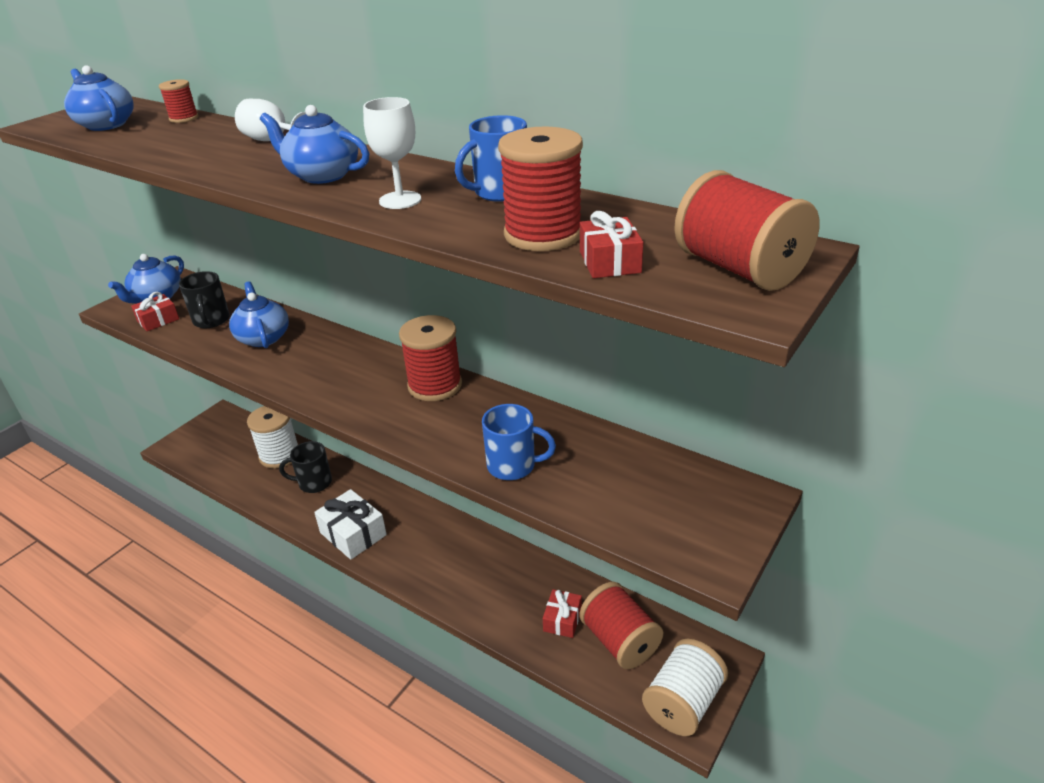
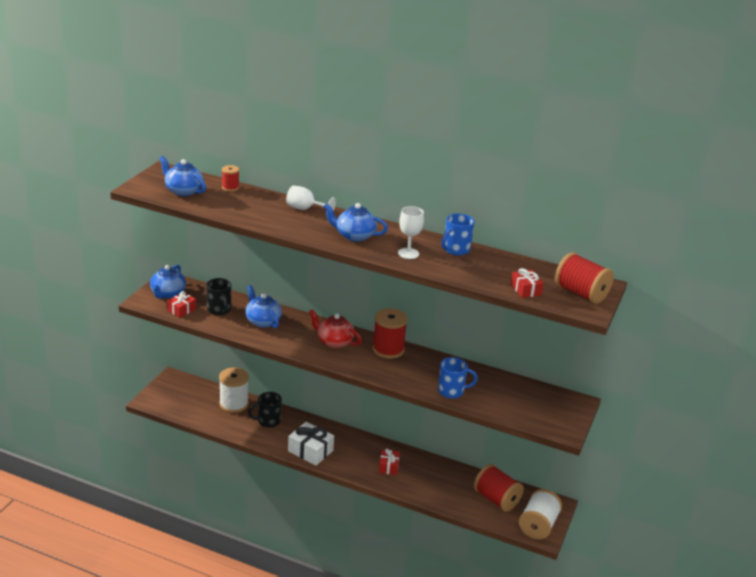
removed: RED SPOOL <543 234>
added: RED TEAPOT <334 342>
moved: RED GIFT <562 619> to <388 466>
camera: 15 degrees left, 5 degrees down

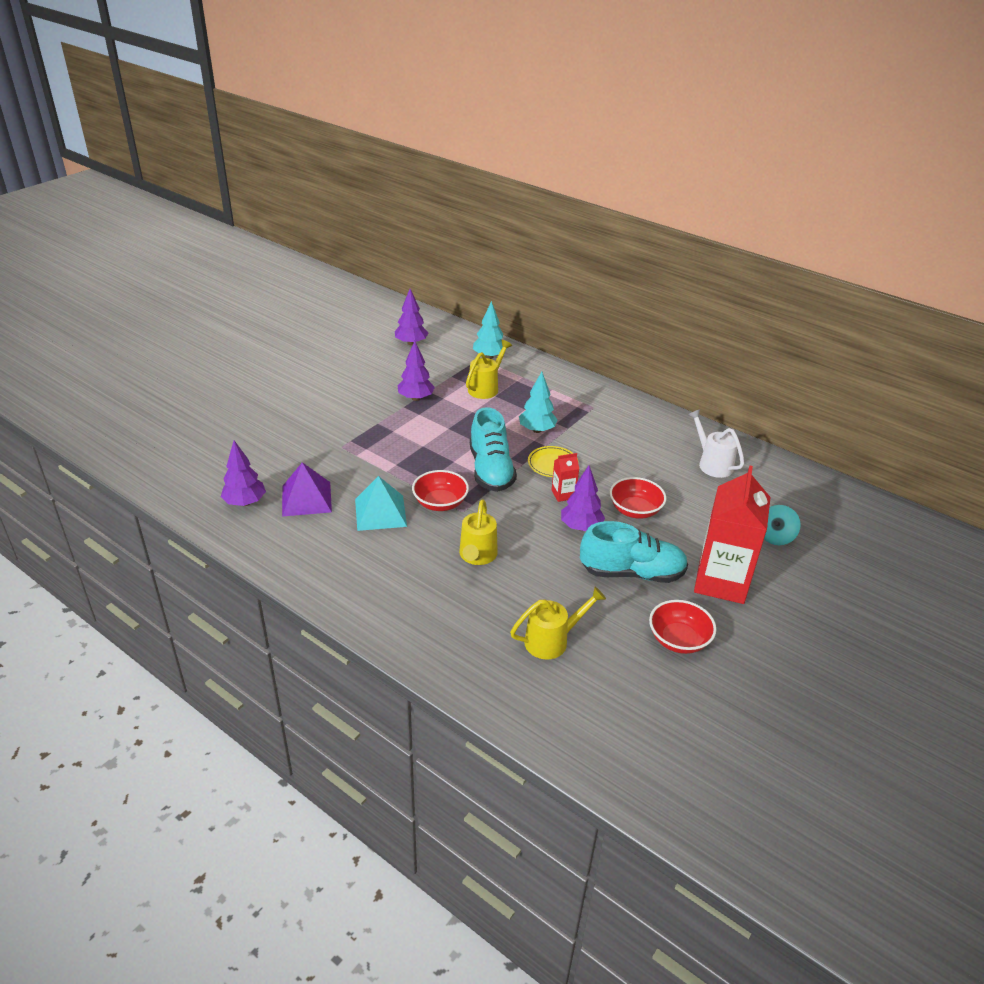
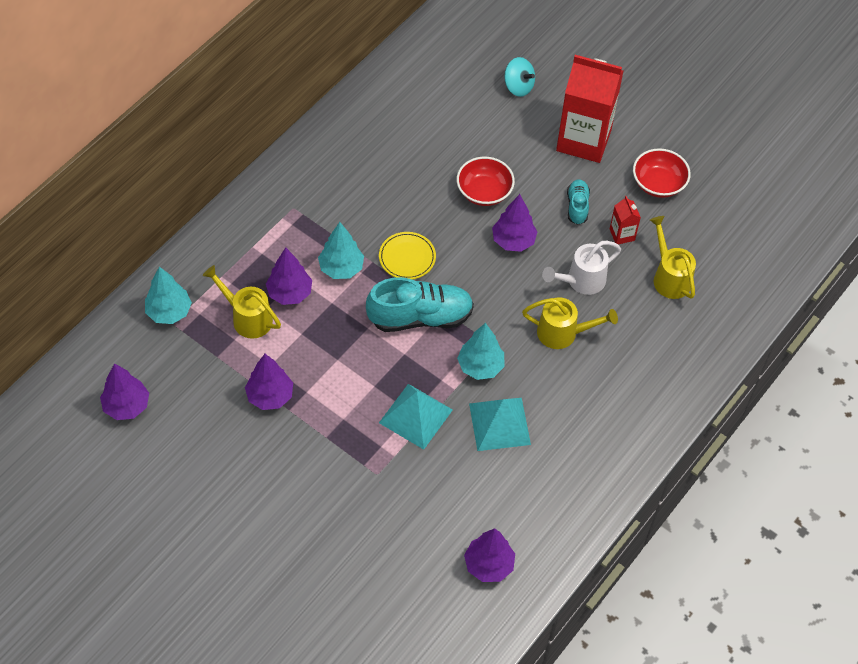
removed: PURPLE PYRAMID <306 498>
added: PURPLE TREE <289 293>; TURQUOISE PYRAMID <416 416>
moved: WHITE WATERING CAN <712 463> to <581 281>; RED CARTON <563 494> to <622 234>
replaced: RED BOWL <440 503> to TURQUOISE TREE <480 366>
resized: TURQUOISE SHOE <632 573> = <577 206> x0.52
camera: 90 degrees left, 20 degrees up

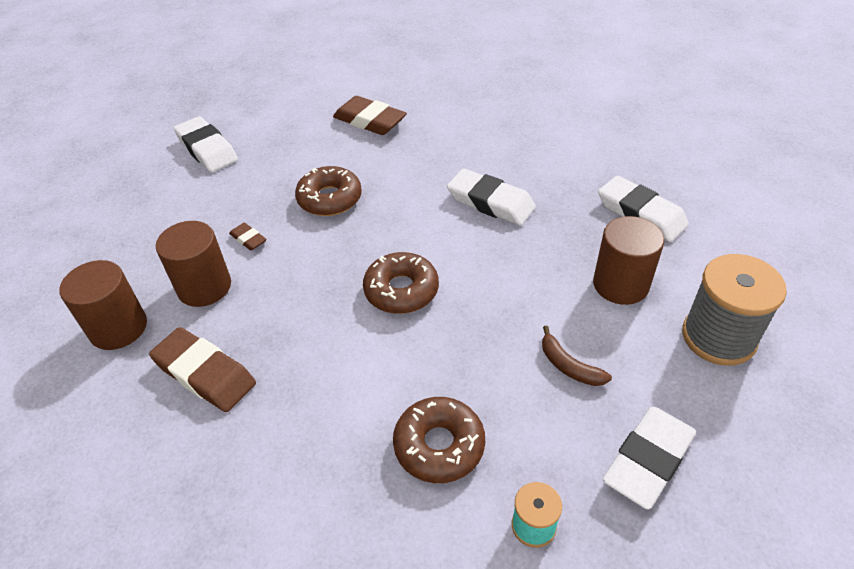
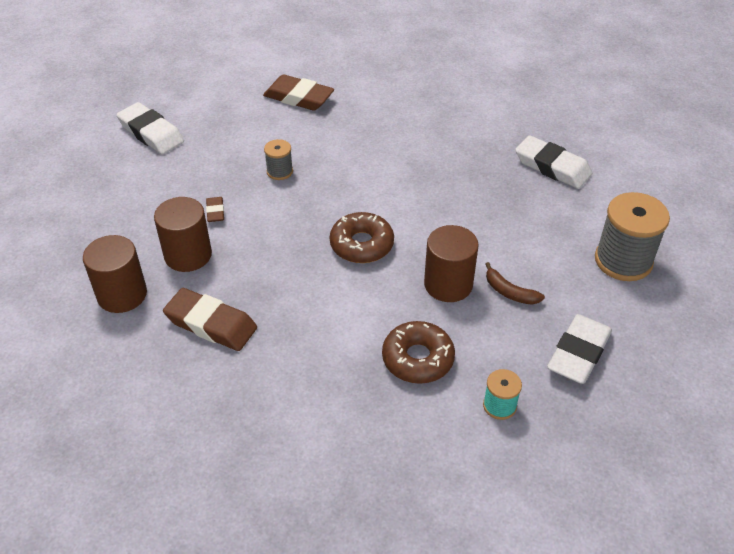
removed: WHITE ERASER <490 202>
moved: BROWN CYLINDER <620 284> to <448 284>
replaced: BROWN DONUT <329 199> to GREY SPOOL <279 171>
turned: BROWN ERASER <248 239> = <215 212> 45 degrees clockwise
camera: 10 degrees left, 0 degrees up

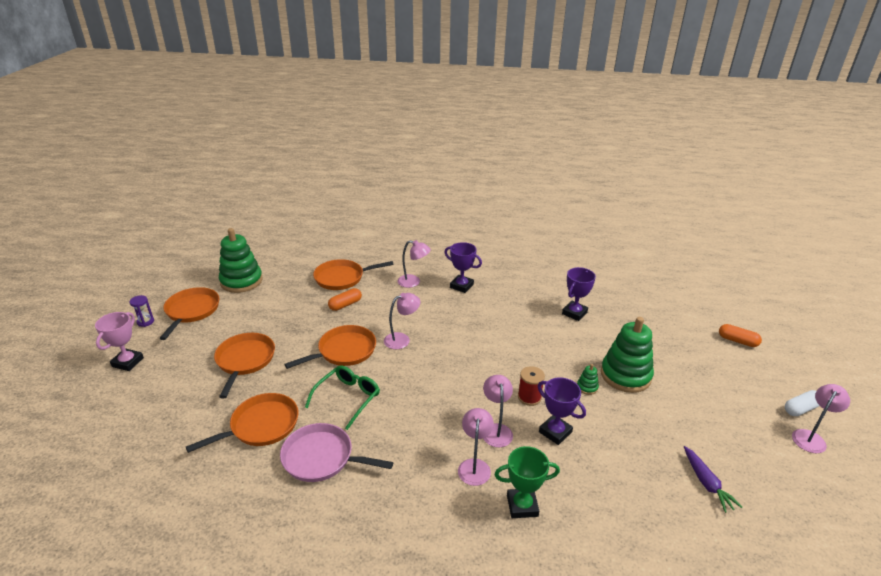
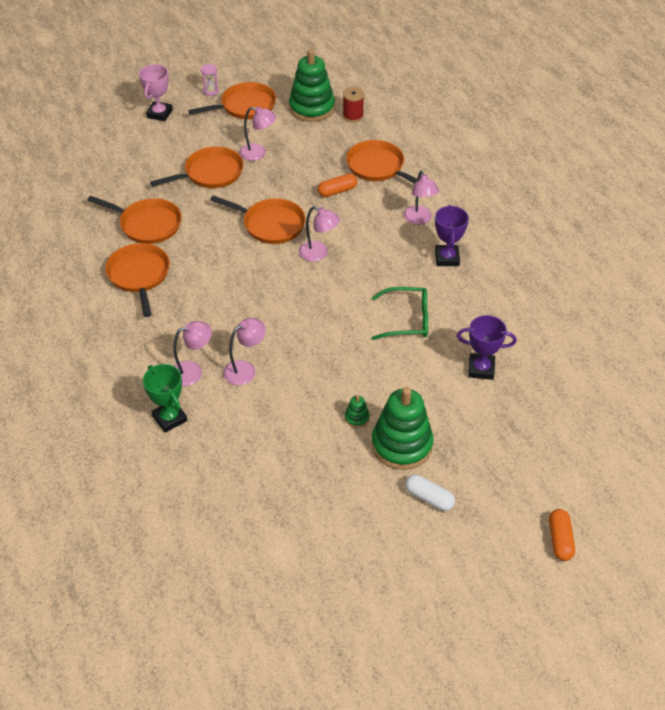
removed: PURPLE TROPHY <555 432>; PURPLE CARROT <706 483>
moved: GREEN GLASSES <347 398> to <407 320>; RED SPOOL <529 397> to <353 116>; PINK LAMP <811 437> to <258 153>; WHITE CAPSULE <801 409> to <429 498>
recoloured: PURPLE HOURGLASS <145 322> to PINK HOURGLASS <211 91>; PINK PAN <321 458> to ORANGE PAN <139 275>
turned: ORANGE CAPSULE <345 305> = <337 191> 45 degrees counterclockwise; PINK TROPHY <127 362> = <159 114> 60 degrees counterclockwise
camera: 60 degrees right, 15 degrees up

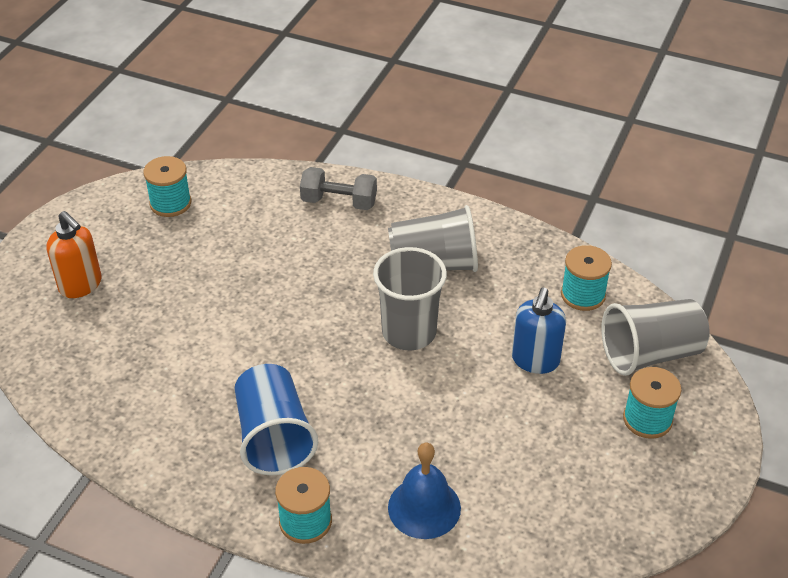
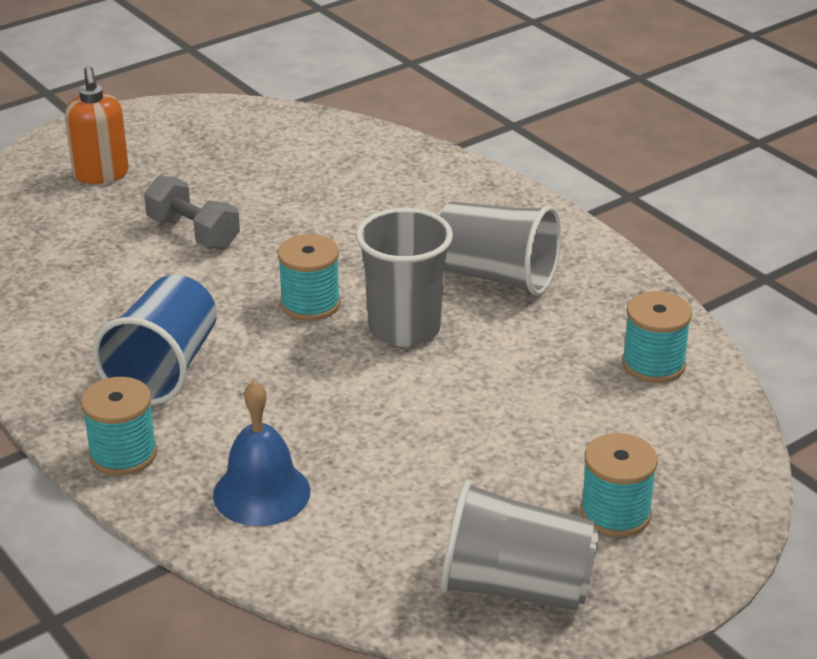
removed: BLUE SOAP DISPENSER <535 360>
moved: TURQUOISE SPOOL <170 203> to <310 304>; GREY DUMBBELL <339 202> to <193 233>; GREY CUP <650 354> to <516 587>
camera: 30 degrees right, 10 degrees down

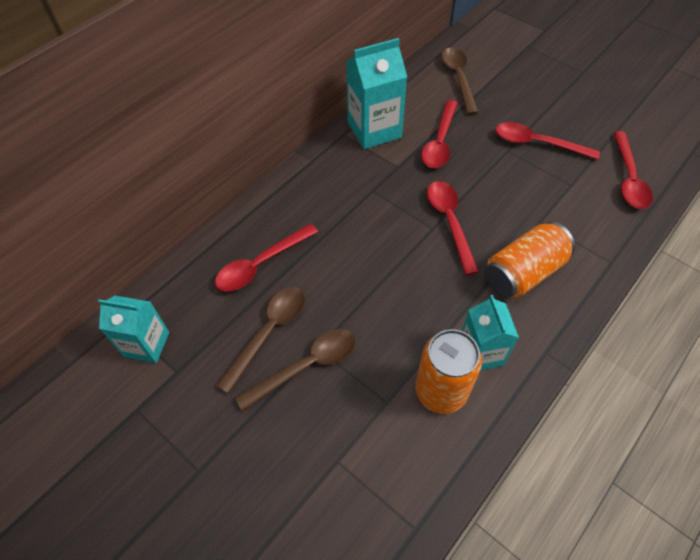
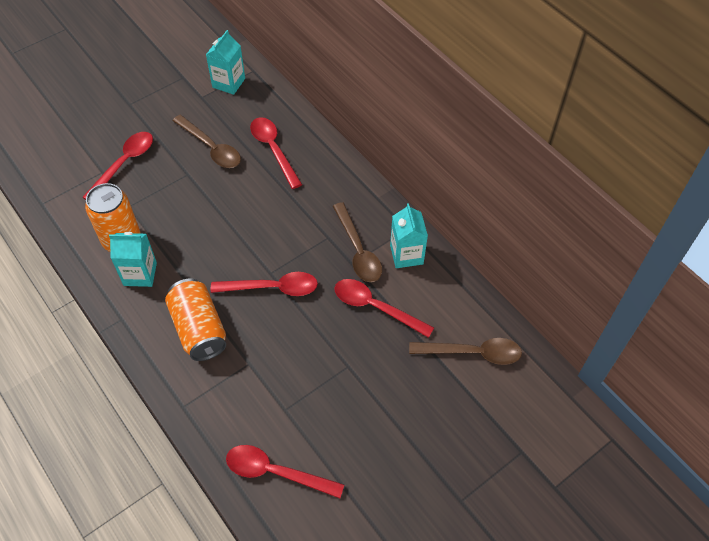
moved: RED SPOON <537 143> to <124 164>; BROWN SPOON <306 366> to <358 250>
resized: TURQUOISE CARTON <374 130> = <406 254> x0.67
camera: 100 degrees right, 0 degrees up

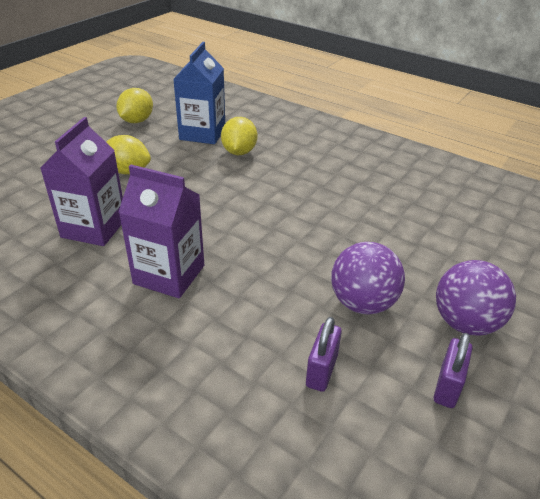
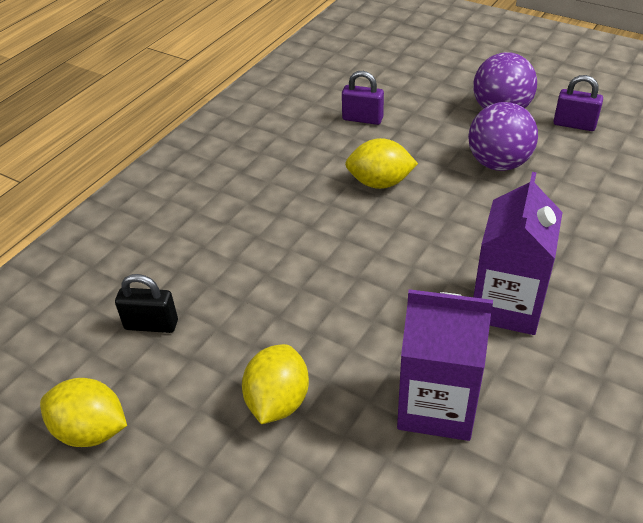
moved: YELLOW LEMON <239 152> to <380 183>; PURPLE PADLOCK <321 371> to <362 119>
replaced: BLUE CARTON <202 133> to BLACK PADLOCK <151 325>
camera: 90 degrees left, 5 degrees up

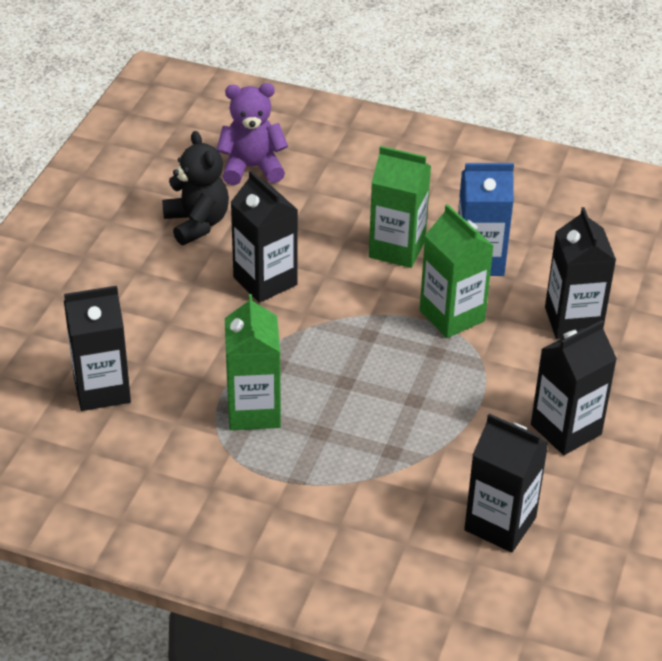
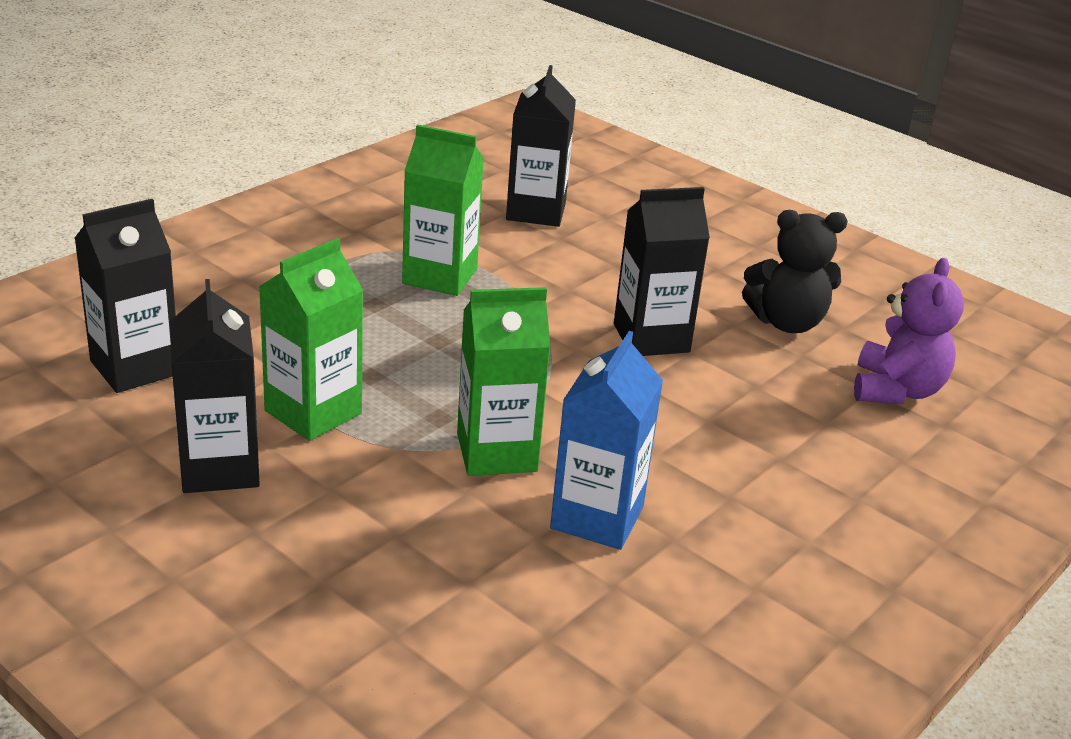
removed: BLACK CARTON <573 321>
moved: GREEN CARTON <397 249> to <313 412>
camera: 110 degrees right, 10 degrees down

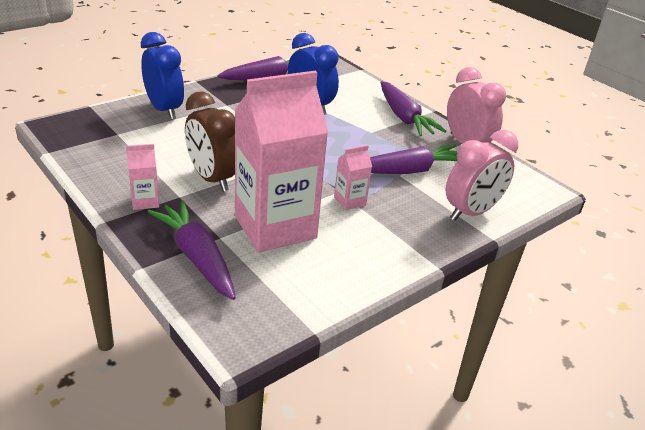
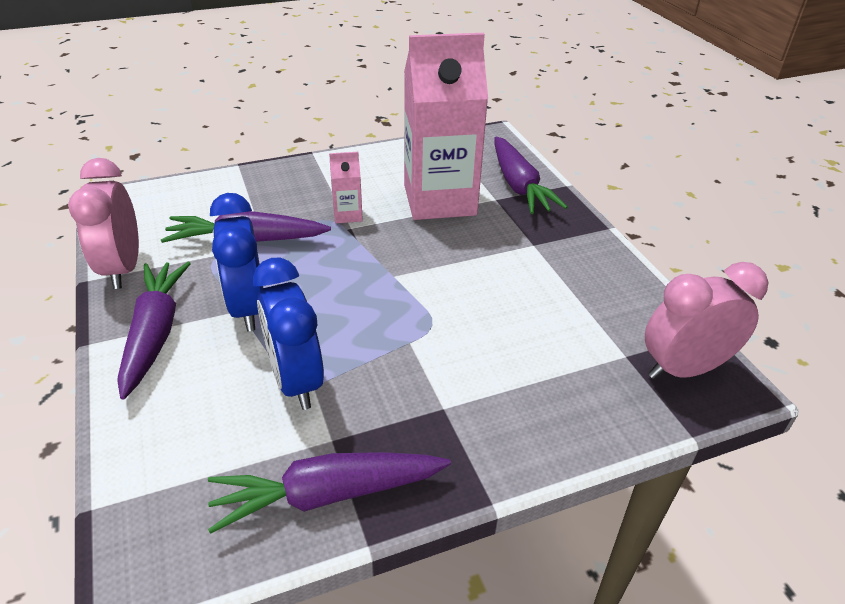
removed: BROWN CLOCK <212 179>; PINK CARTON <145 201>
moved: BLUE CLOCK <164 110> to <248 308>; PINK CLOCK <471 212> to <683 369>
camera: 160 degrees left, 5 degrees up

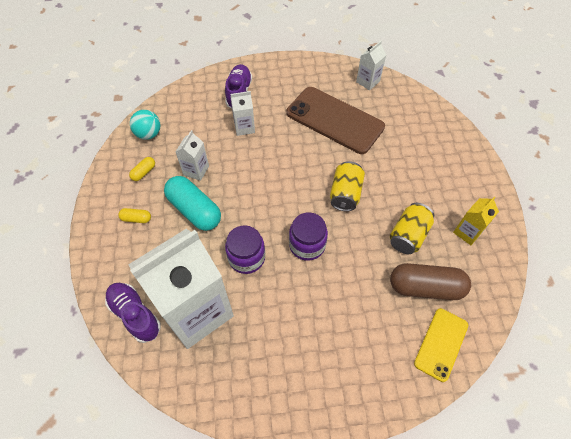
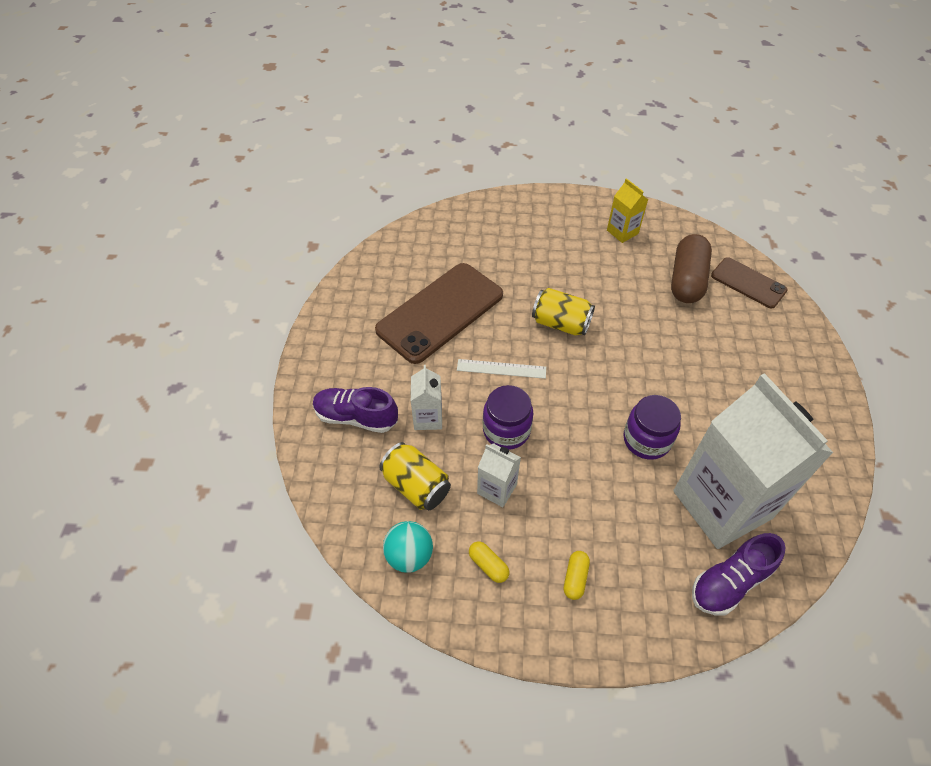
removed: WHITE CARTON <368 81>; TURQUOISE CAPSULE <194 210>
added: WHITE RULER <501 369>
moved: YELLOW CAN <408 235> to <416 485>; PURPLE JAR <307 245> to <506 430>
recoloured: YELLOW PHONE <441 344> to BROWN PHONE <748 283>
camera: 80 degrees left, 5 degrees down

